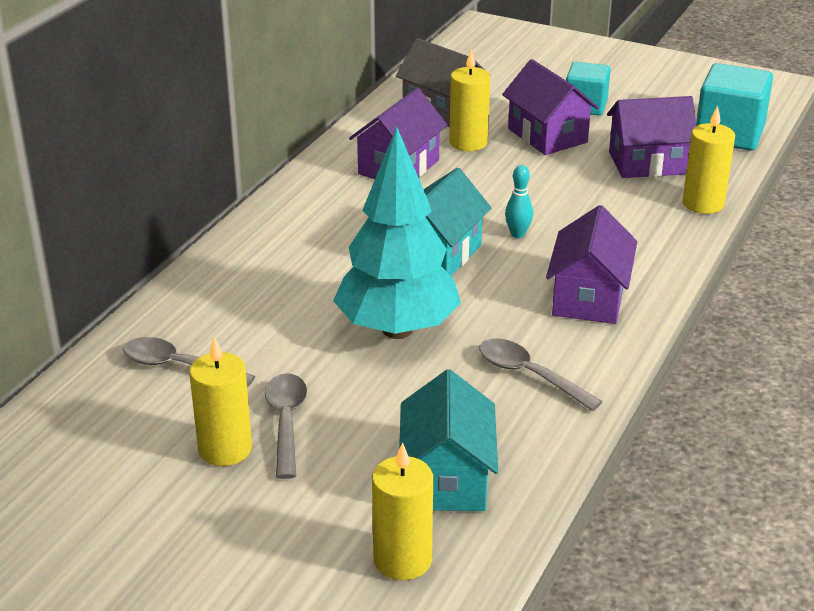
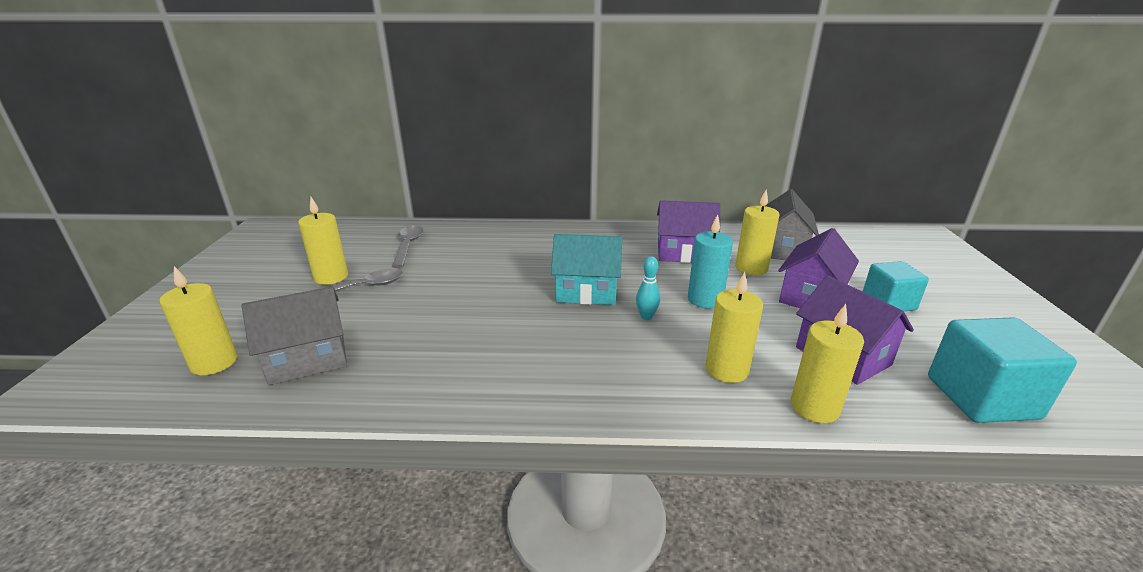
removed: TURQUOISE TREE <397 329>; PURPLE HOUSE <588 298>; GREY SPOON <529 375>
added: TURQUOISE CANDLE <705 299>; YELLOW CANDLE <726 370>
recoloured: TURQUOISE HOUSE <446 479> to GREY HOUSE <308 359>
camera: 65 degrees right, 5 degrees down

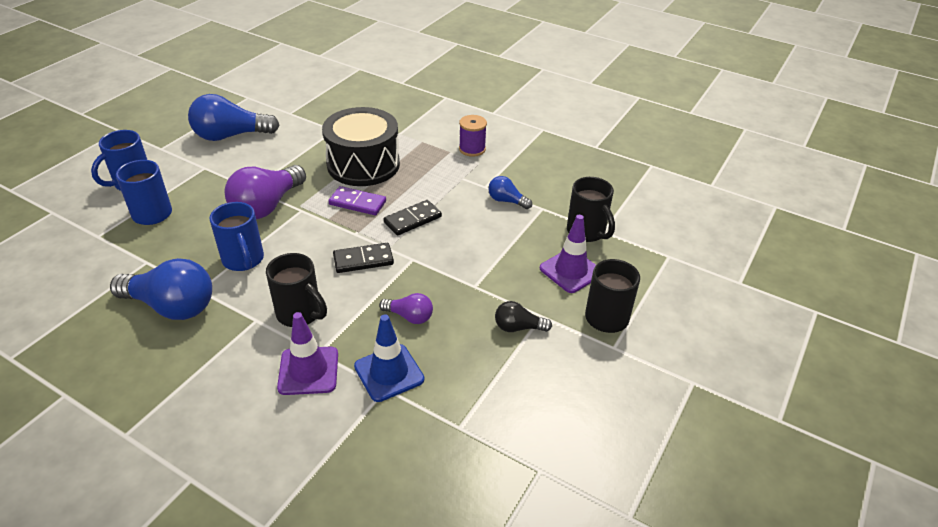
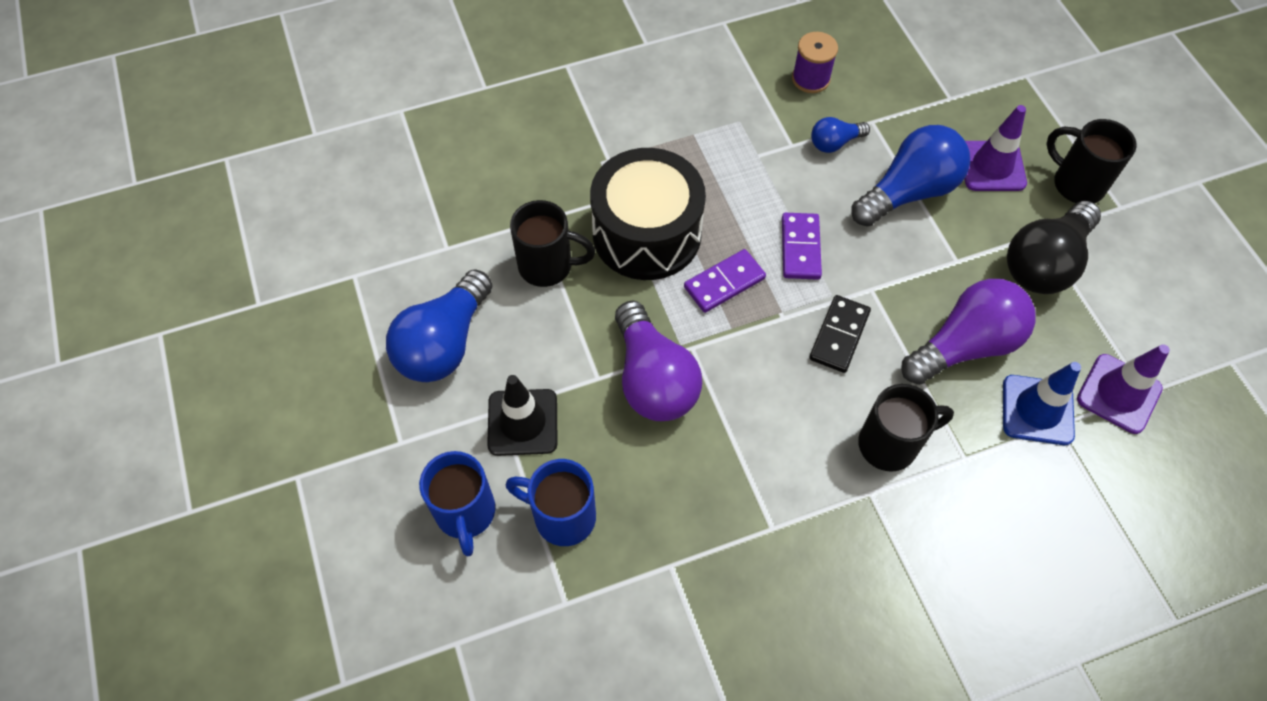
removed: BLUE MUG <243 260>
added: BLACK TRAFFIC CONE <522 422>
moved: PURPLE SPOOL <472 149> to <810 79>; BLACK MUG <587 232> to <548 266>; BLUE LIGHT BULB <172 306> to <909 191>; PURPLE TRAFFIC CONE <308 371> to <1118 394>
recoloured: BLACK DOMINO <412 219> to PURPLE DOMINO <800 248>
resized: PURPLE LIGHT BULB <409 316> = <965 345> x1.96; BLACK LIGHT BULB <518 327> = <1044 263> x1.96
camera: 50 degrees left, 20 degrees up

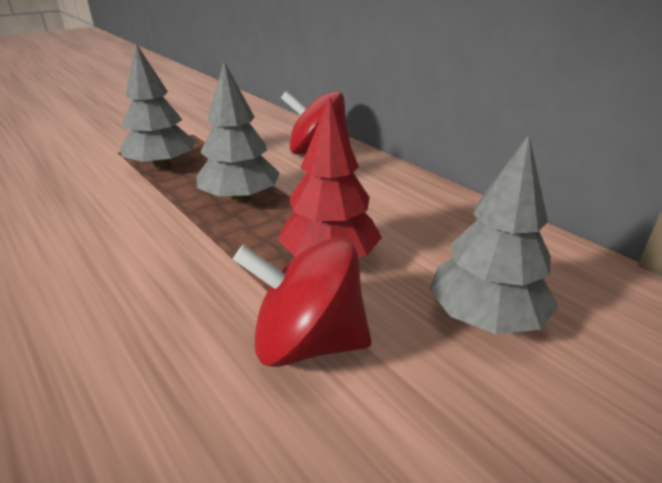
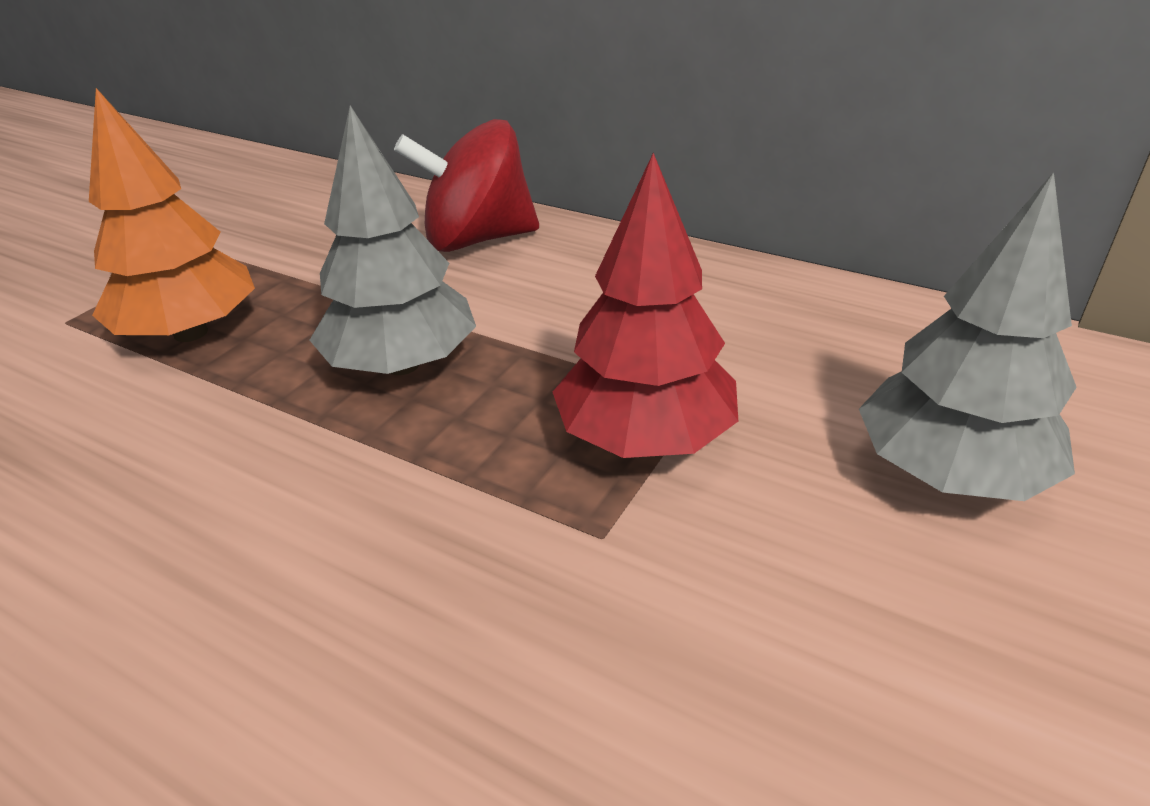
removed: RED SPINNING TOP <307 343>
recoloured: GREY TREE <162 166> to ORANGE TREE <190 333>
camera: 20 degrees left, 5 degrees up

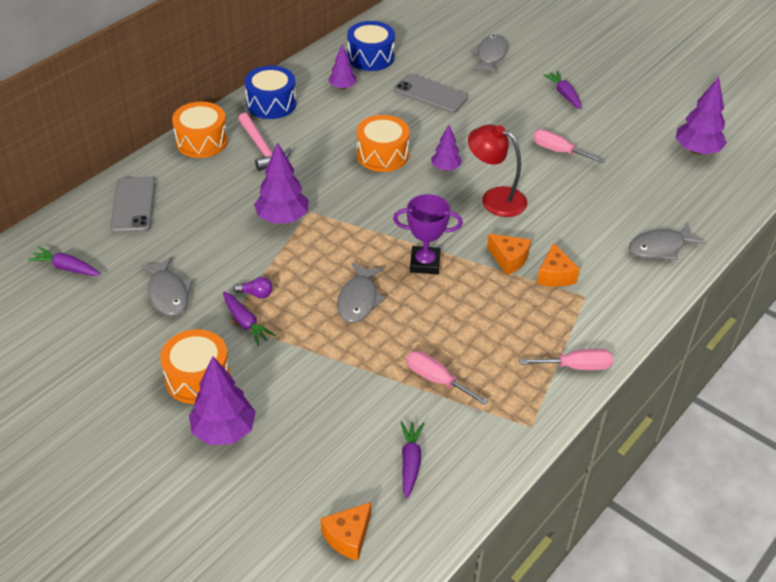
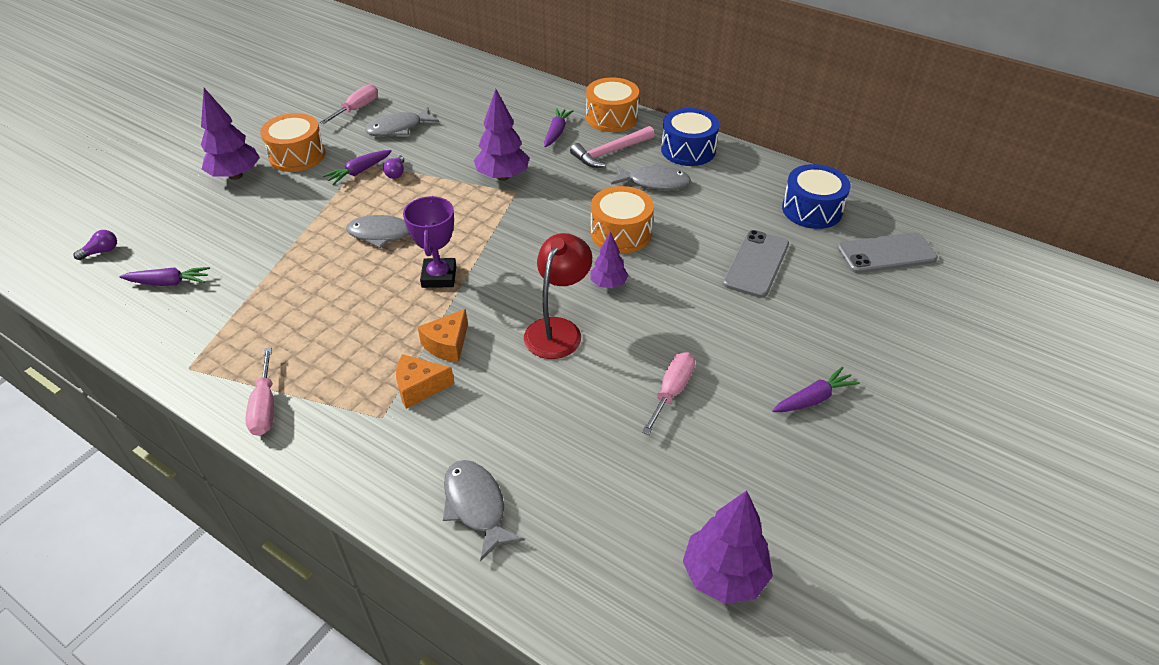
removed: PURPLE TREE <342 87>
moved: GREY FISH <490 55> to <654 182>; GREY PHONE <133 205> to <886 253>; PURPLE CARROT <66 268> to <556 132>; PINK SCREWDRIVER <436 379> to <357 109>
replaced: ORANGE CHEESE <348 537> to PURPLE LIGHT BULB <101 251>
camera: 85 degrees right, 0 degrees up

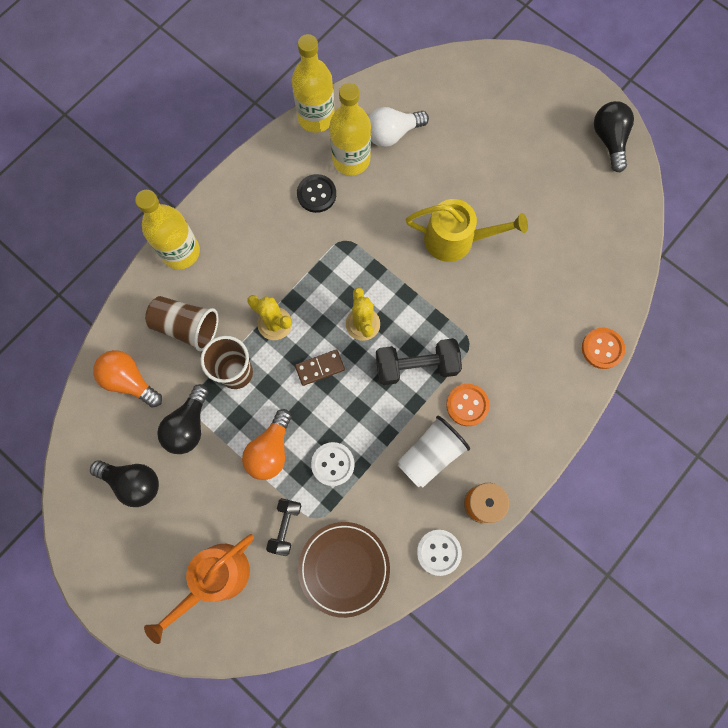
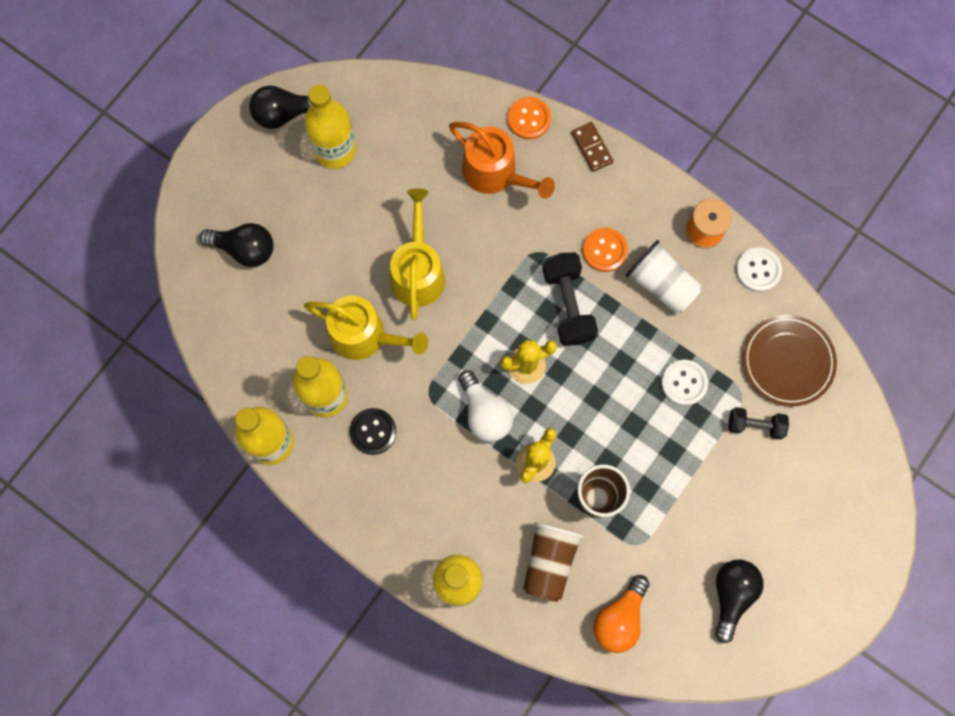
removed: ORANGE LIGHT BULB <270 450>
added: YELLOW BOTTLE <335 150>; YELLOW WATERING CAN <364 336>
moved: WHITE LIGHT BULB <392 134> to <484 413>; BROWN DOMINO <320 368> to <591 148>; BLACK LIGHT BULB <188 426> to <245 249>; ORANGE WATERING CAN <216 578> to <495 173>
camera: 95 degrees left, 0 degrees up

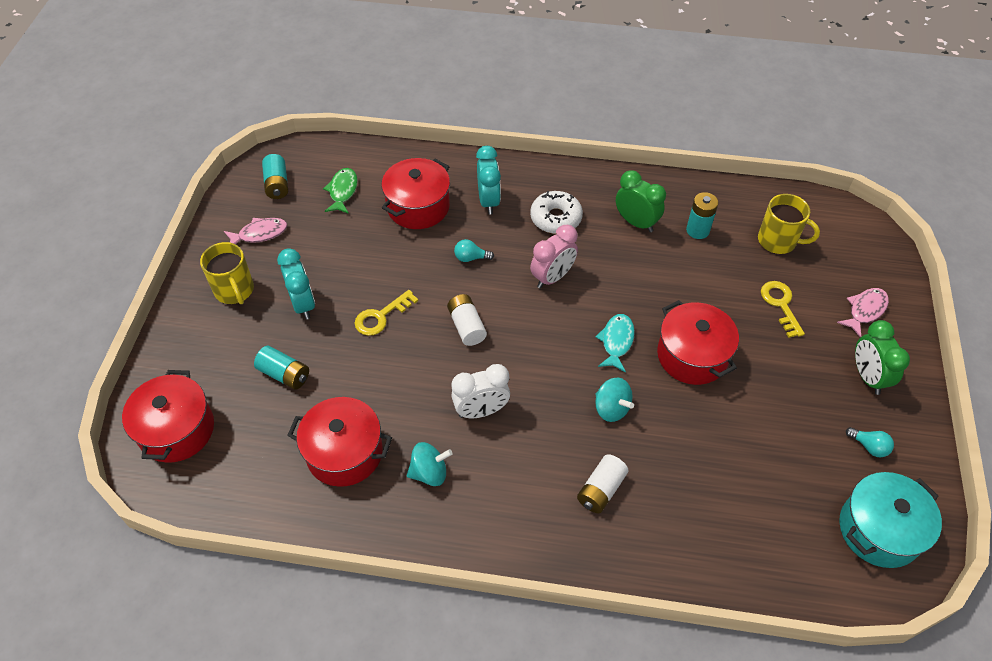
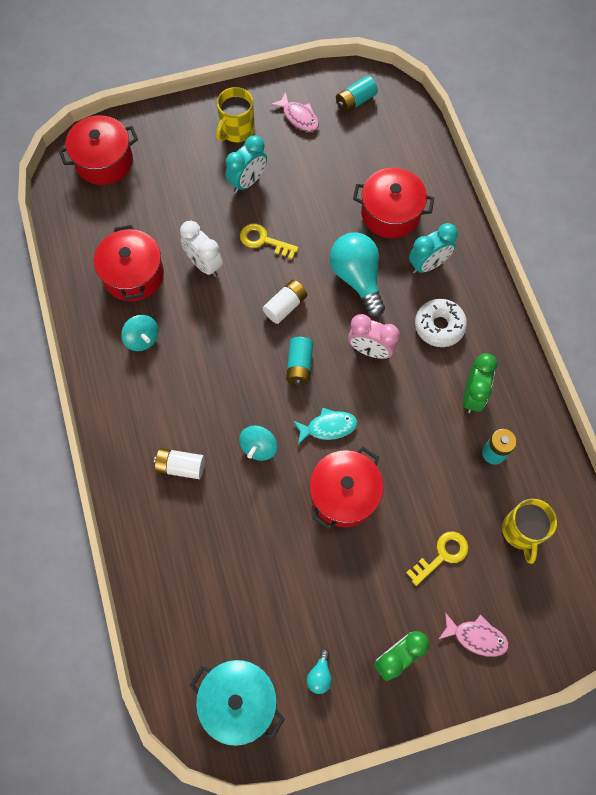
removed: GREEN FISH <342 191>
moved: TURQUOISE BATTERY <284 374> to <299 365>; WHITE CLOCK <481 411> to <204 264>
resized: TURQUOISE LIGHT BULB <471 258> = <357 278> x2.30
camera: 65 degrees right, 15 degrees up

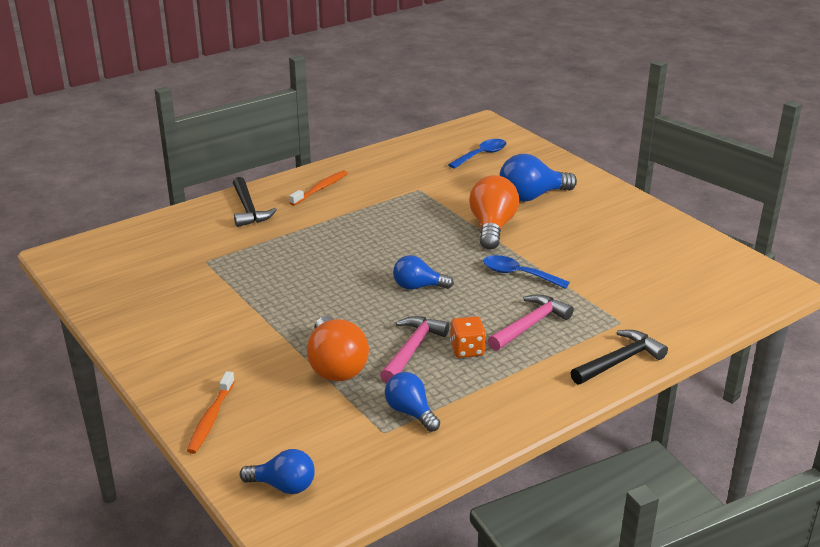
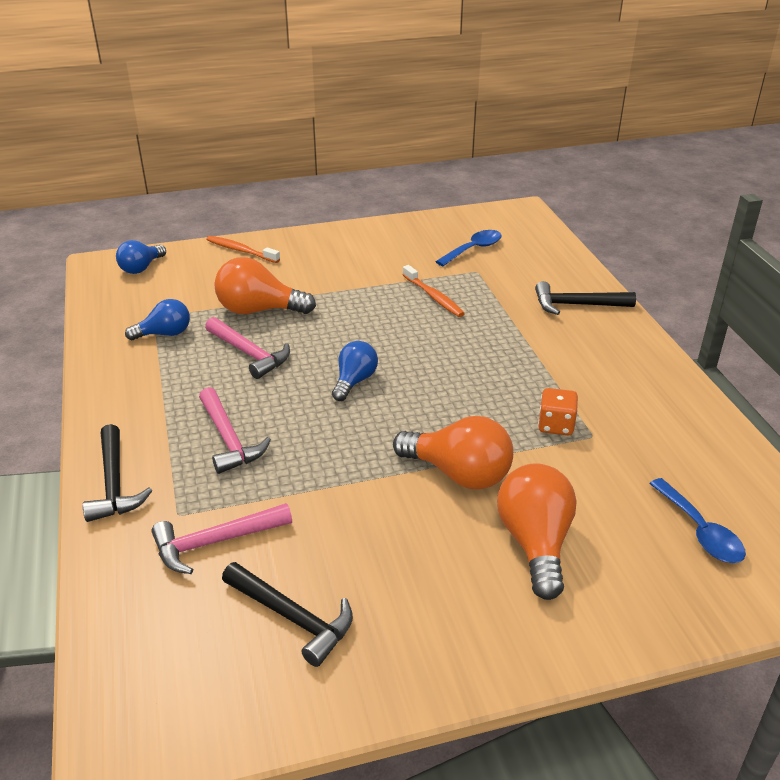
added: PINK HAMMER <215 542>; BLACK HAMMER <292 617>
moved: ORANGE TOOTHBRUSH <320 189> to <434 297>; BLUE SPOON <518 274> to <473 249>; ORANGE DICE <467 350> to <556 425>
recoloured: BLUE LIGHT BULB <531 196> to ORANGE LIGHT BULB <535 543>
camera: 110 degrees right, 5 degrees up

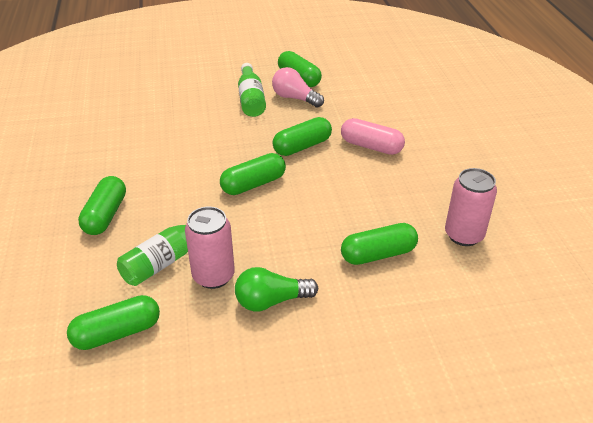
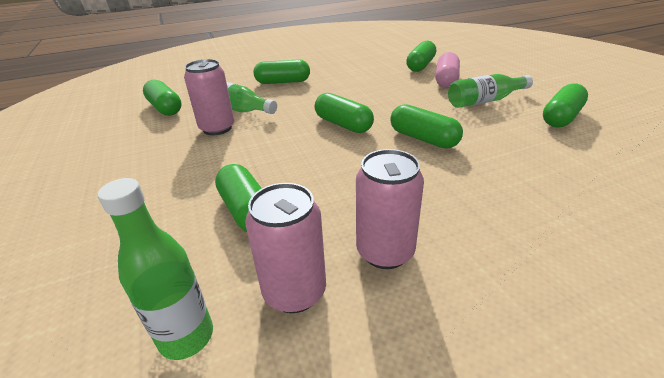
removed: PINK LIGHT BULB <295 98>; GREEN LIGHT BULB <271 301>
added: GREEN CAPSULE <420 66>; PINK CAN <385 252>; GREEN BOTTLE <186 337>
moved: PINK CAPSULE <371 146> to <446 80>
camera: 80 degrees right, 5 degrees down

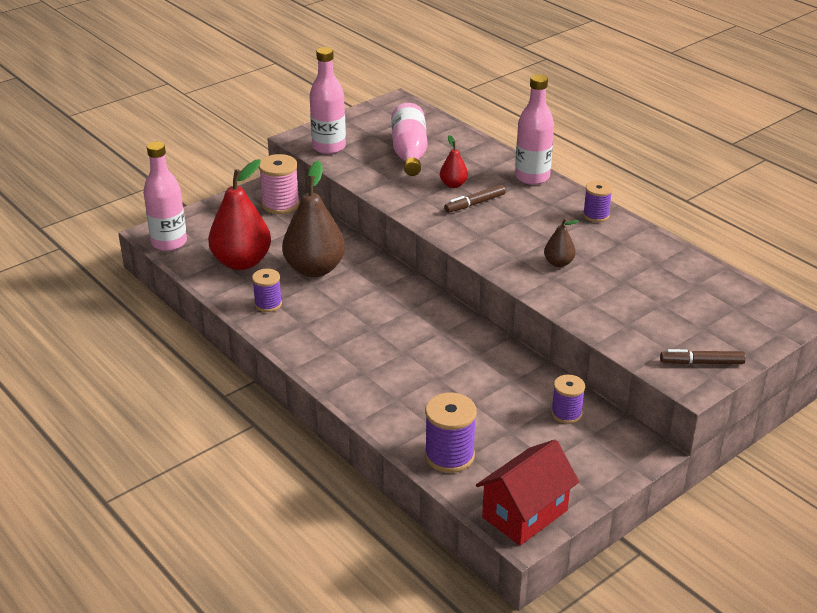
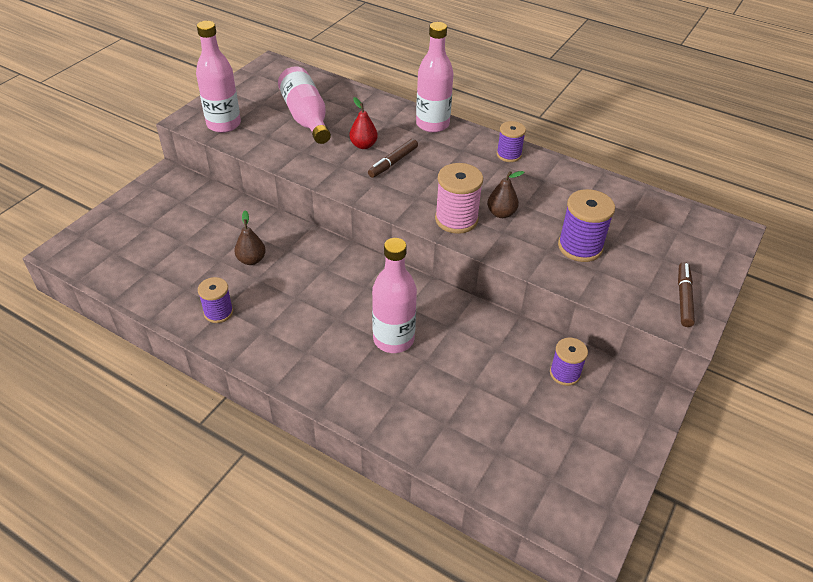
removed: RED PEAR <241 262>; RED HOUSE <525 514>
moved: PINK BOTTLE <169 243> to <393 339>; PINK SPOOL <280 204> to <456 219>; PURPLE SPOOL <449 456> to <580 247>
turned: BROWN MARKER <701 363> = <683 298> 120 degrees clockwise
resized: BROWN PEAR <314 269> = <251 260> x0.47
camera: 20 degrees left, 10 degrees up

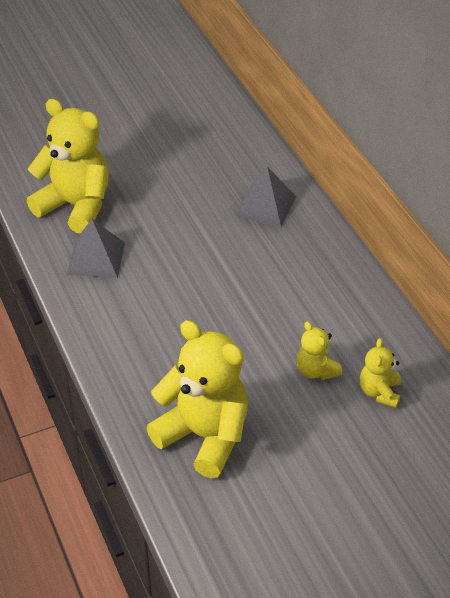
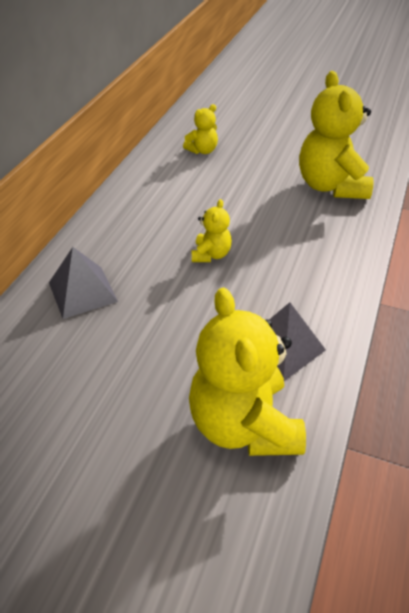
moved: YELLOW TEDDY BEAR <316 371> to <211 254>
camera: 135 degrees left, 0 degrees up

